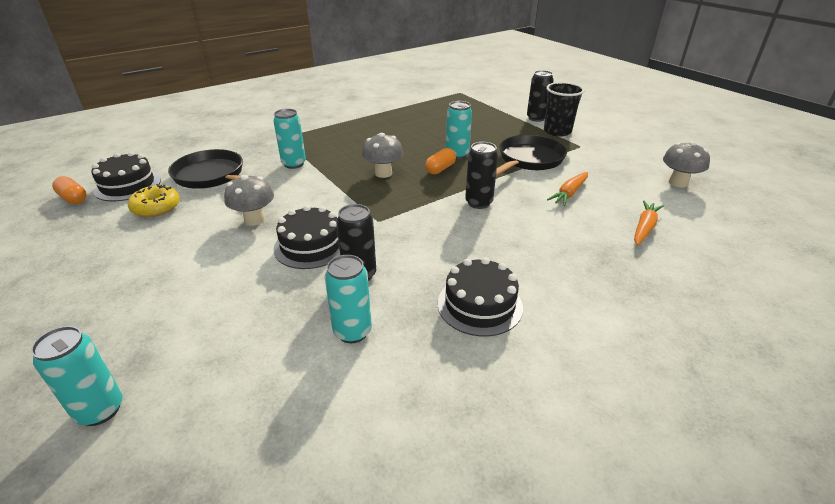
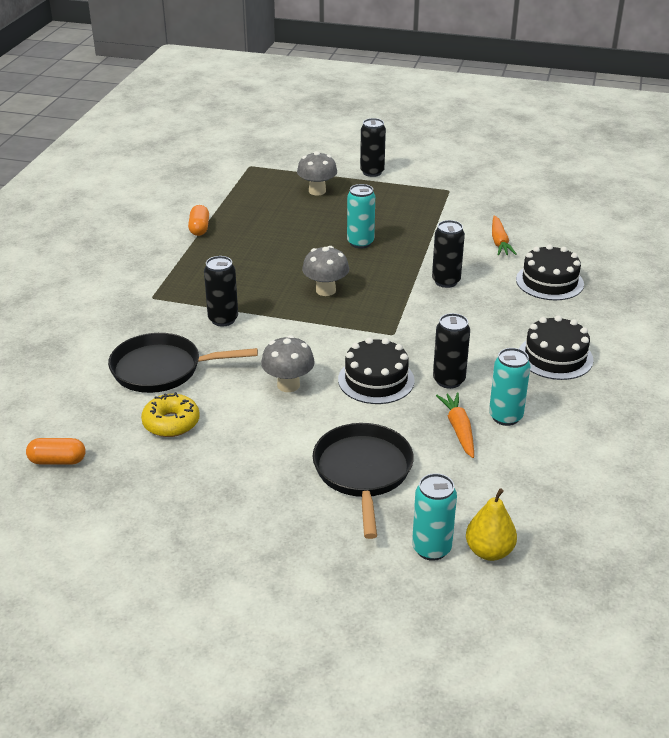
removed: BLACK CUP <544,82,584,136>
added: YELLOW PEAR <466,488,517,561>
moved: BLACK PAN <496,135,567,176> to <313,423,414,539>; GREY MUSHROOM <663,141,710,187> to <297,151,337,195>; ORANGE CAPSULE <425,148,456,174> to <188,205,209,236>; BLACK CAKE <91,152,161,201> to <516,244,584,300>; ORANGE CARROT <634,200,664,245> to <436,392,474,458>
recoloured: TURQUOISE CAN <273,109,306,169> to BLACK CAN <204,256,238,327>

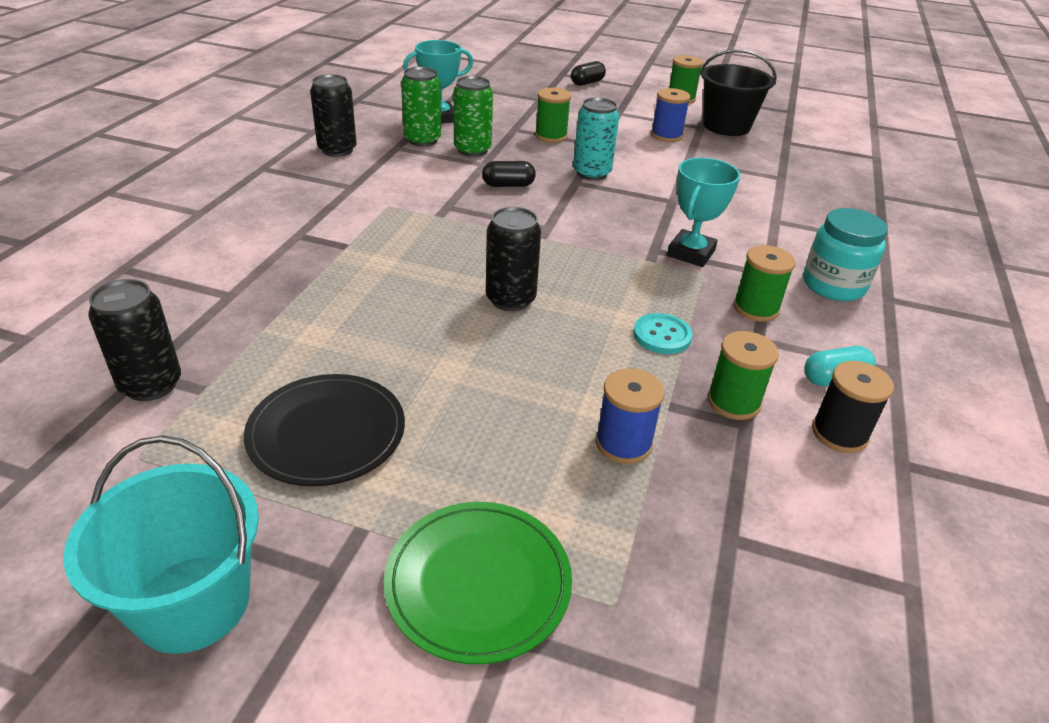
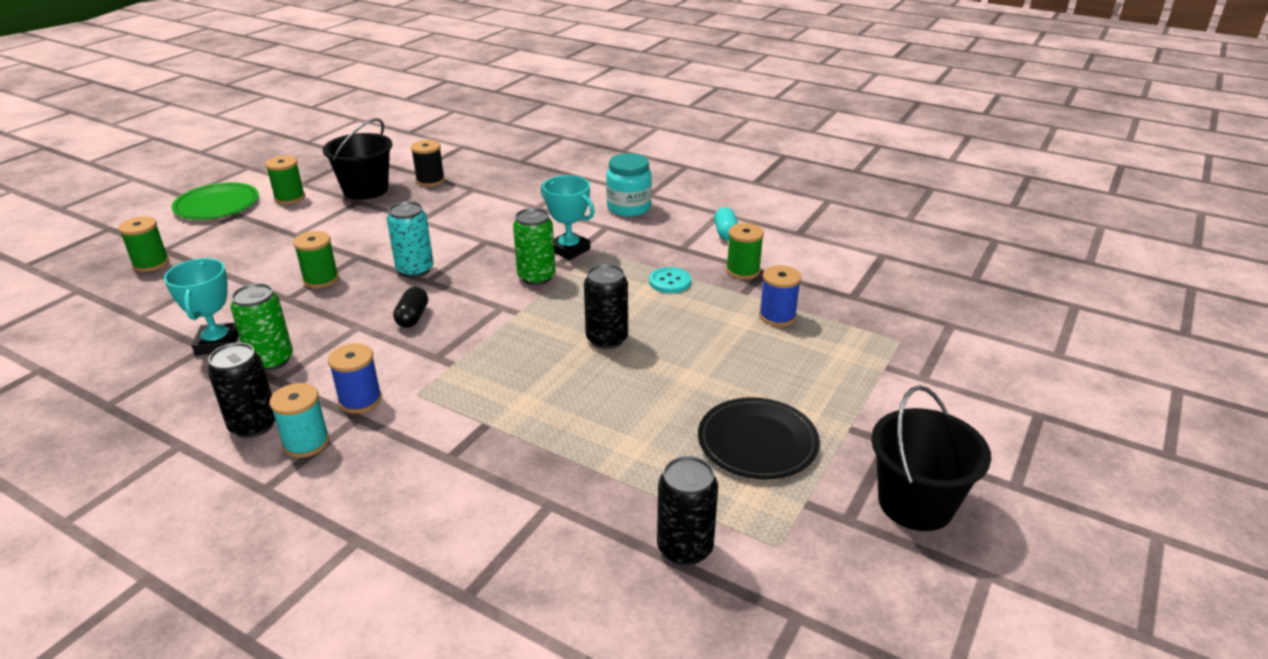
removed: BLACK CAPSULE <571,61,606,86>
added: TURQUOISE SPOOL <270,383,330,458>
moved: GREEN CAN <453,76,493,157> to <513,208,555,285>; BLUE SPOOL <651,88,691,142> to <328,343,382,413>; GREEN SPOOL <733,245,796,322> to <118,216,169,272>; BLACK SPOOL <812,361,894,453> to <411,140,445,187>; GREEN PLATE <384,502,572,664> to <172,182,259,220>
recoloured: TURQUOISE BUCKET <63,435,259,654> to BLACK BUCKET <871,385,991,531>

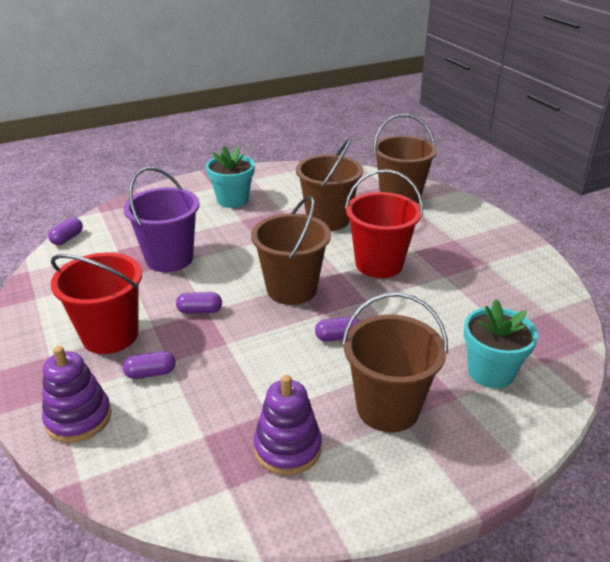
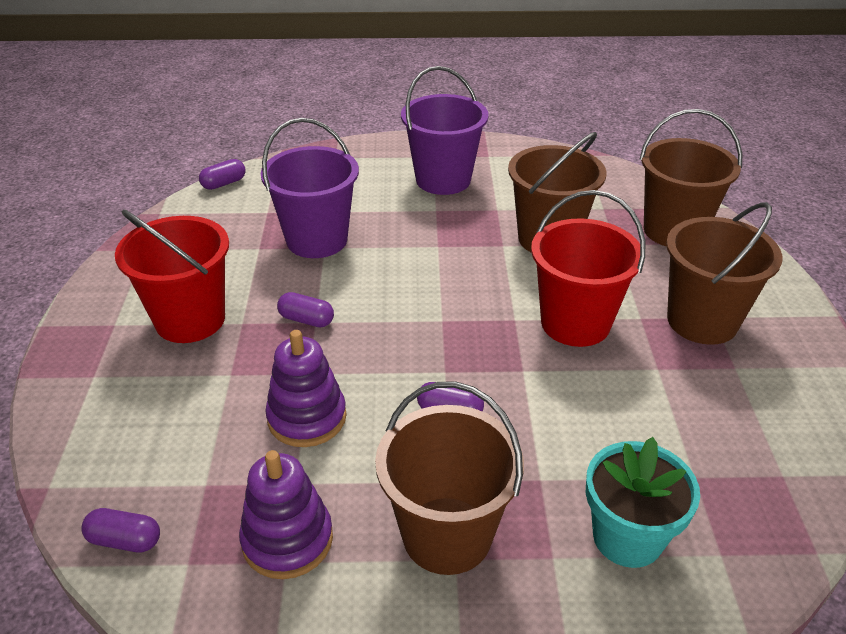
moved: BROWN BUCKET <251,196,331,305> to <666,202,782,345>; PURPLE STACKING TOY <42,346,112,443> to <265,330,346,447>; PURPLE CAPSULE <123,351,176,379> to <81,508,160,553>
replaced: TURQUOISE FLOWER POT <206,146,255,208> to PURPLE BUCKET <401,66,489,195>

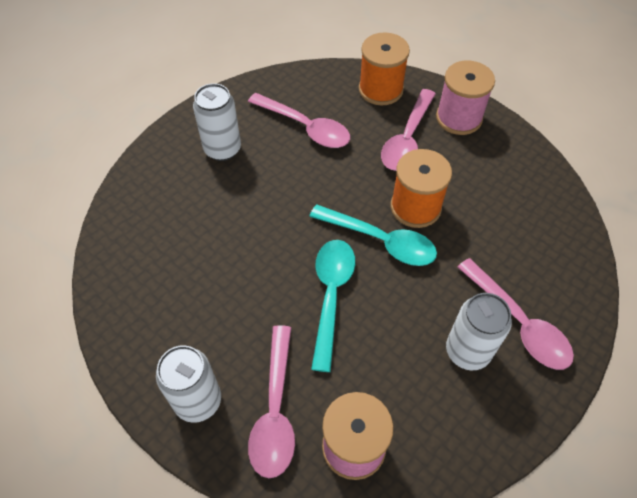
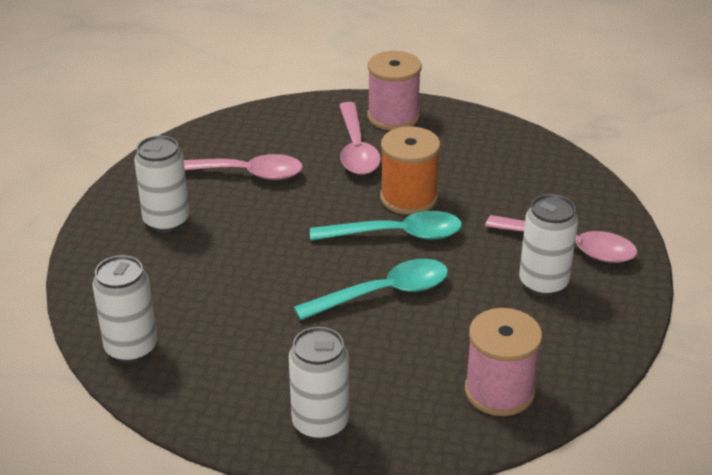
removed: ORANGE SPOOL <359,32,410,105>; PINK SPOON <248,325,295,478>
added: WHITE CAN <92,255,157,363>
turned: TURQUOISE SPOON <311,240,355,372> = <294,259,448,320> 90 degrees clockwise

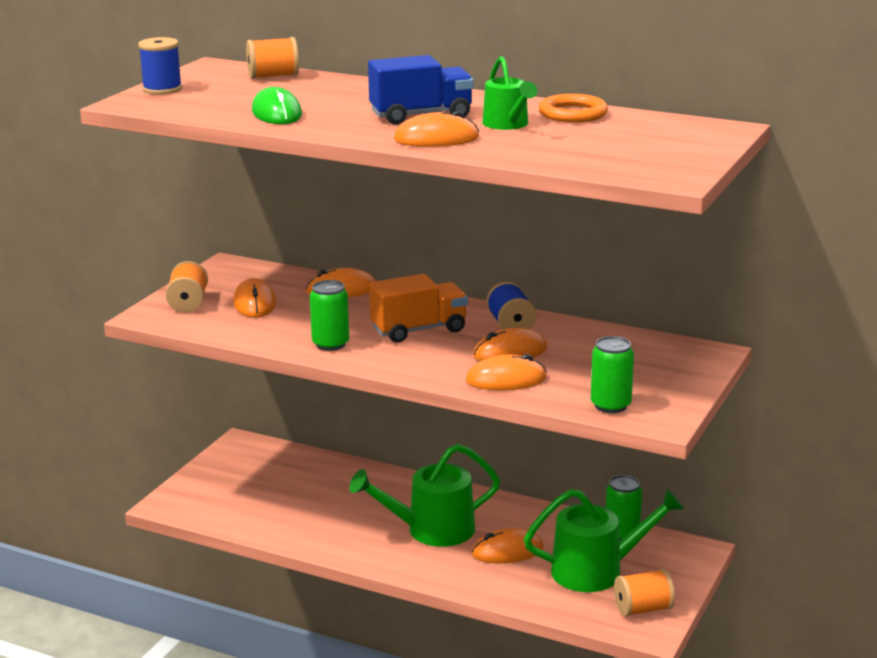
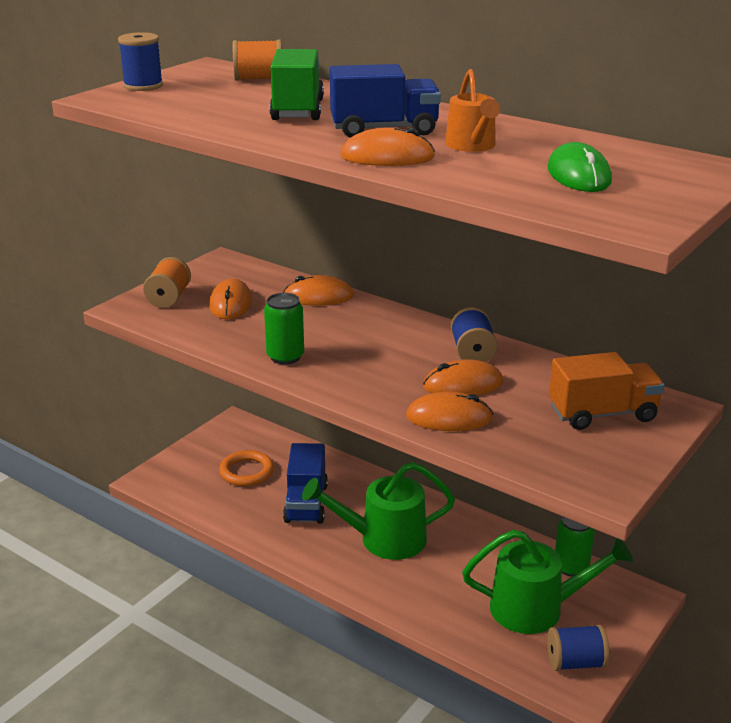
removed: GREEN CAN <591,336,634,413>; ORANGE MOUSE <472,528,544,563>
added: GREEN TRUCK <270,49,324,120>; BLUE TRUCK <283,443,328,524>
moved: GREEN MOUSE <252,87,302,124> to <547,142,612,192>; ORANGE RING <539,94,608,123> to <219,450,274,486>; ORANGE TRUCK <369,274,468,343> to <549,352,665,430>
recoloured: GREEN WATERING CAN <482,56,537,130> to ORANGE WATERING CAN <445,69,500,152>; ORANGE SPOOL <614,569,675,617> to BLUE SPOOL <547,625,609,671>

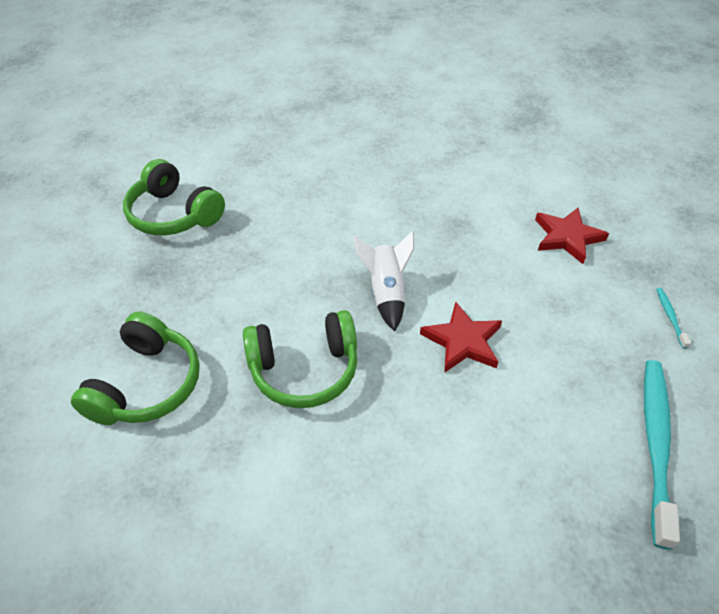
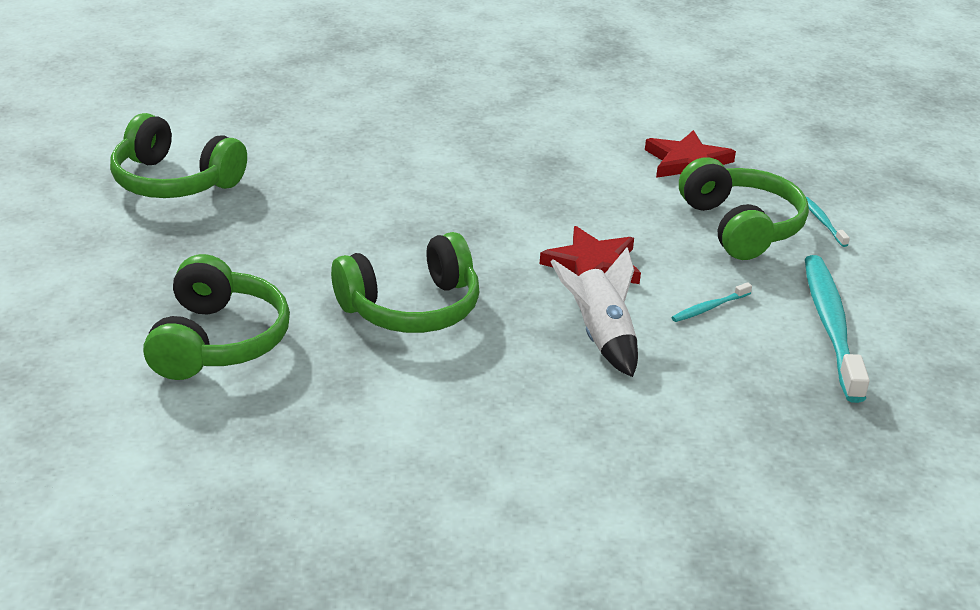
added: GREEN HEADPHONES <679,157,809,260>; TURQUOISE TOOTHBRUSH <671,282,752,322>
moved: WHITE ROCKET <353,231,414,331> to <551,247,638,377>

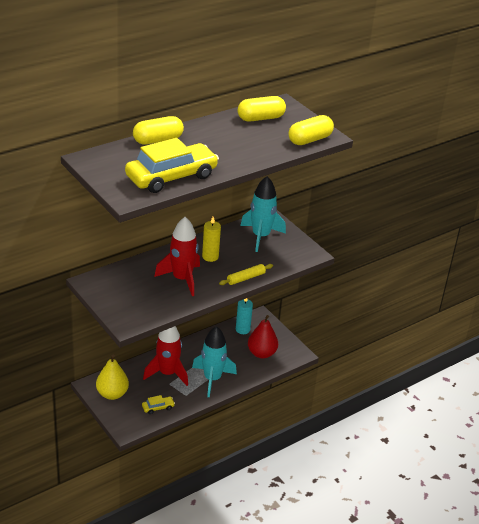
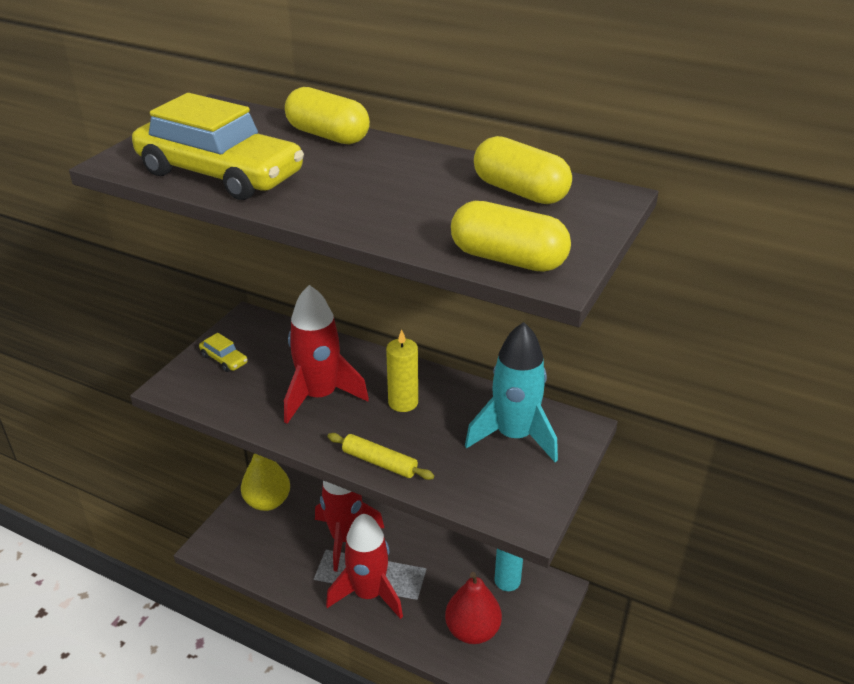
moved: YELLOW CAR <142,395,175,414> to <199,333,248,372>
recoloured: TURQUOISE ROCKET <192,326,237,397> to RED ROCKET <326,514,403,619>

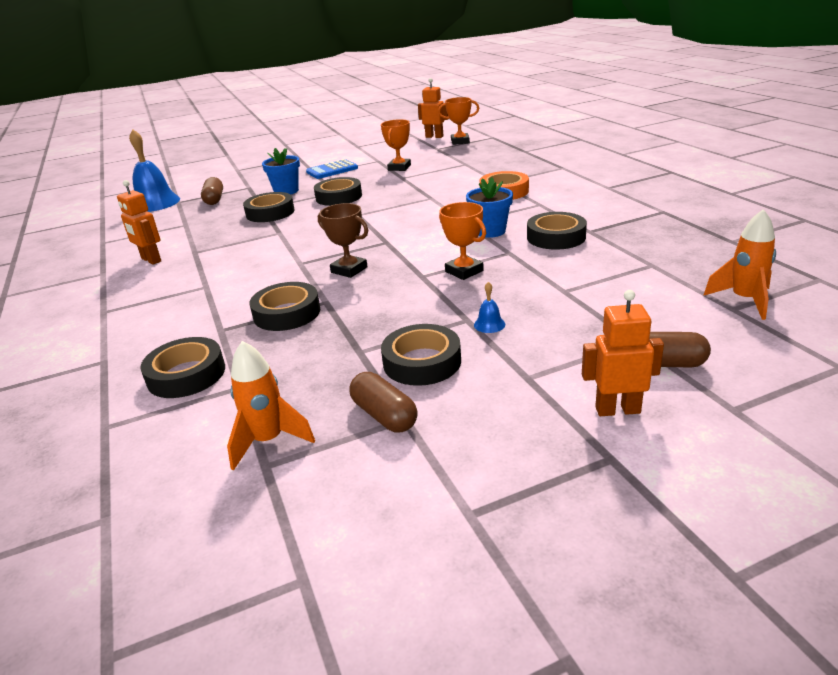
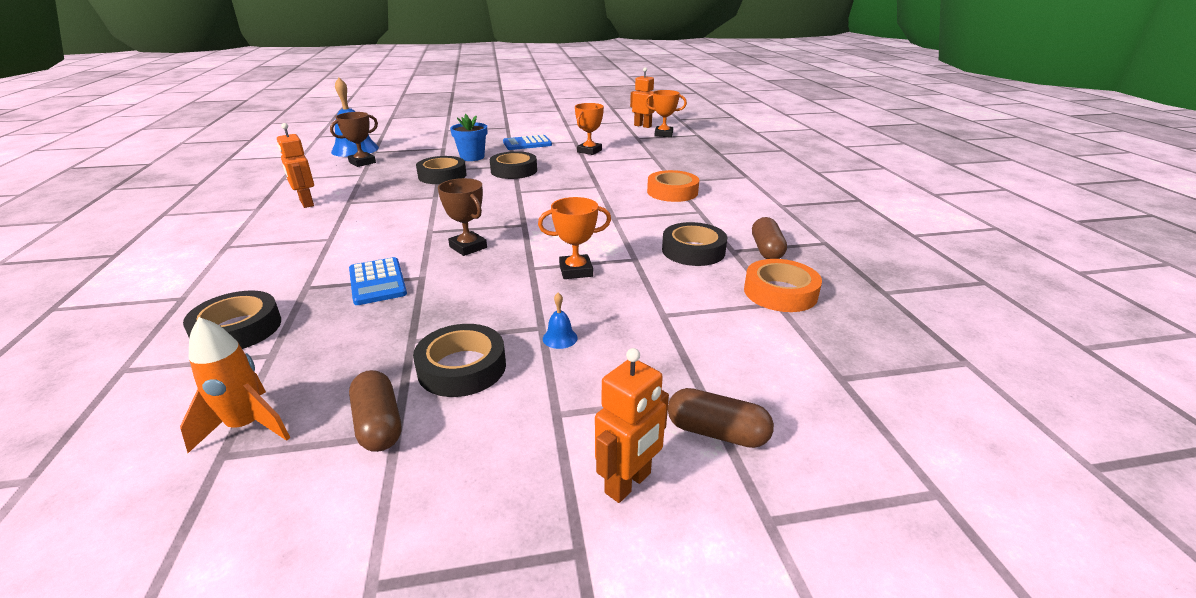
removed: BLUE FLOWER POT <466,177,513,238>; ORANGE ROCKET <703,209,776,320>
added: BROWN TROPHY <330,112,378,167>; ORANGE TAPE <744,259,822,312>
moved: BROWN CAPSULE <201,177,223,205> to <752,217,787,259>
replaced: BLACK TAPE <249,282,321,331> to BLUE CALCULATOR <349,257,407,305>
turned: ORANGE TROPHY <439,202,486,280> = <538,197,611,279> 75 degrees counterclockwise; ORANGE ROBOT <582,290,664,416> = <595,348,669,503> 120 degrees clockwise

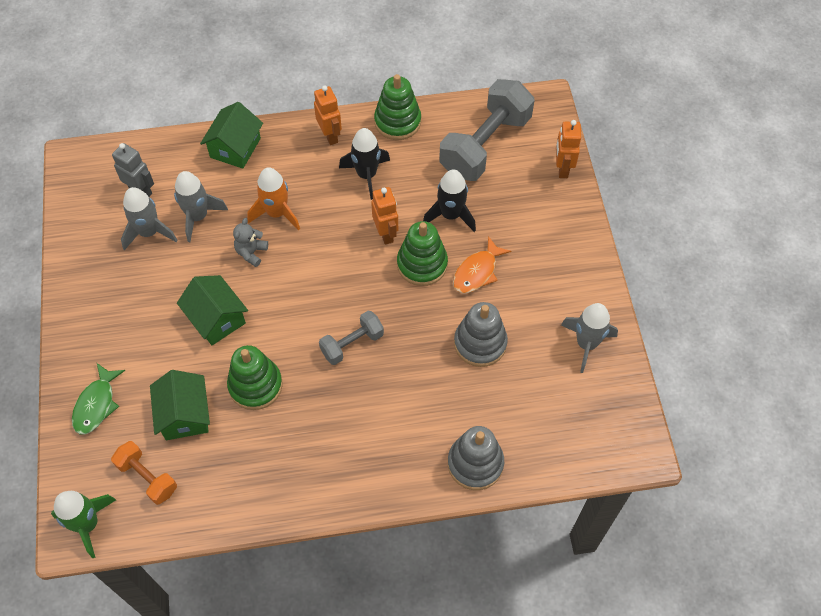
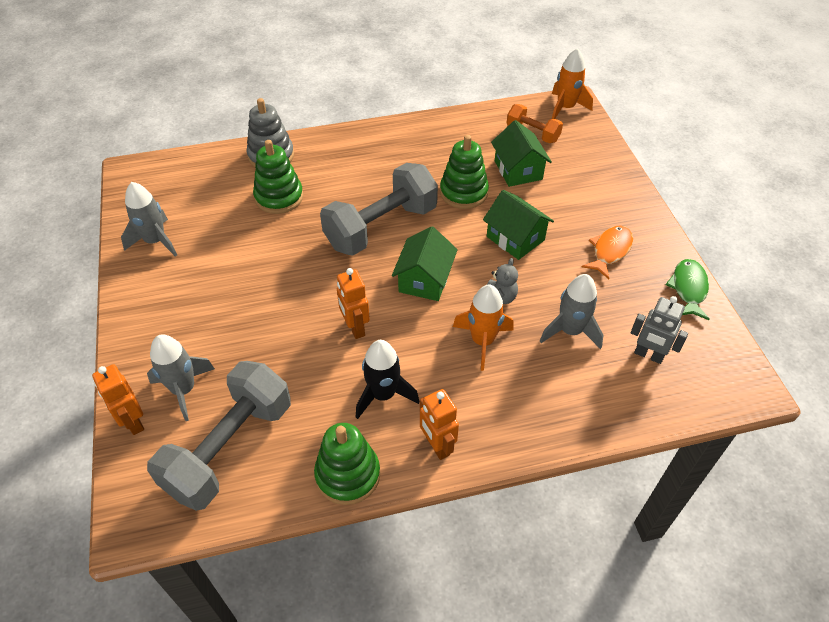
removed: BLACK ROCKET <423,169,476,232>; GREY STACKING TOY <454,302,508,367>
moved: GREEN HOUSE <200,102,263,169> to <392,226,458,301>; GREY ROCKET <121,187,178,250> to <147,334,215,421>; GREEN STACKING TOY <397,221,448,286> to <253,140,303,214>; ORANGE FISH <453,236,511,293> to <582,225,633,279>; GREEN FISH <72,363,125,434> to <666,259,710,320>
recoloured: GREEN ROCKET <51,491,116,558> to ORANGE ROCKET <552,48,593,119>
turned: ORANGE ROBOT <556,120,581,178> = <92,364,144,435> 150 degrees clockwise
resized: GREY DUMBBELL <319,311,384,365> = <320,163,438,256> x1.91

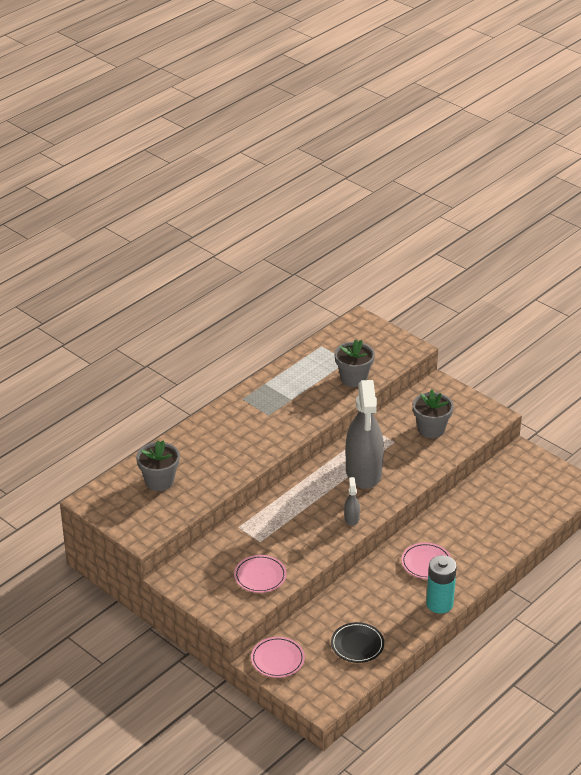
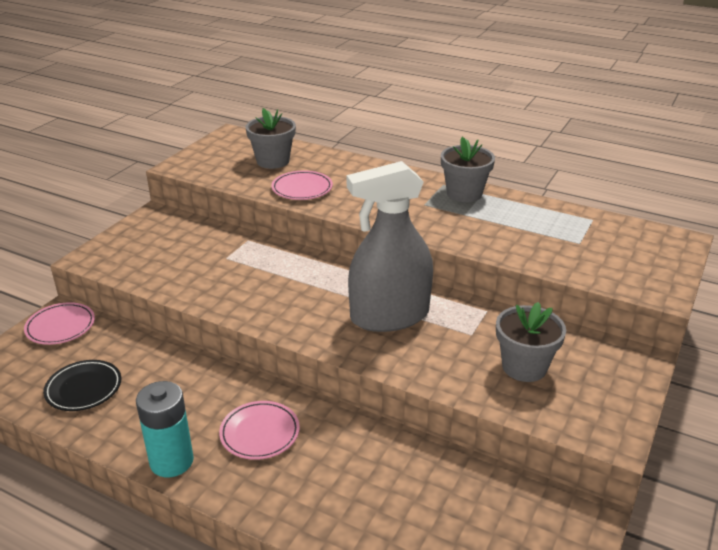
removed: GREY SPRAY BOTTLE <344,477,360,526>
moved: GREY FLOWER POT <334,339,375,387> to <441,136,495,202>; PINK PLATE <234,555,286,593> to <271,171,333,200>

